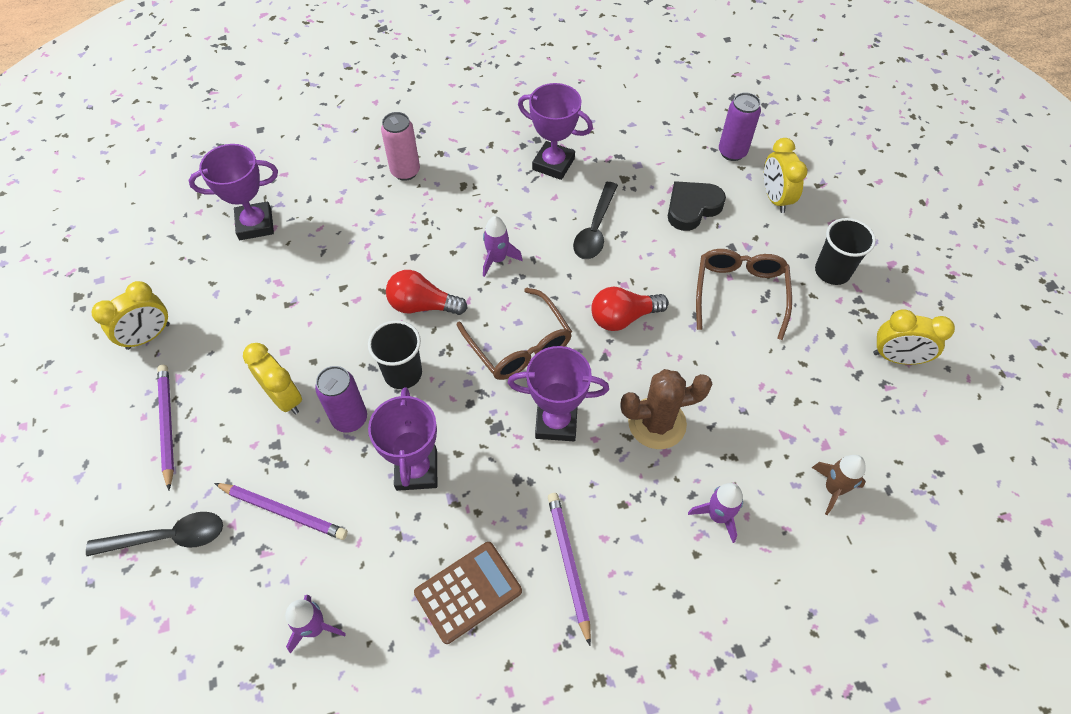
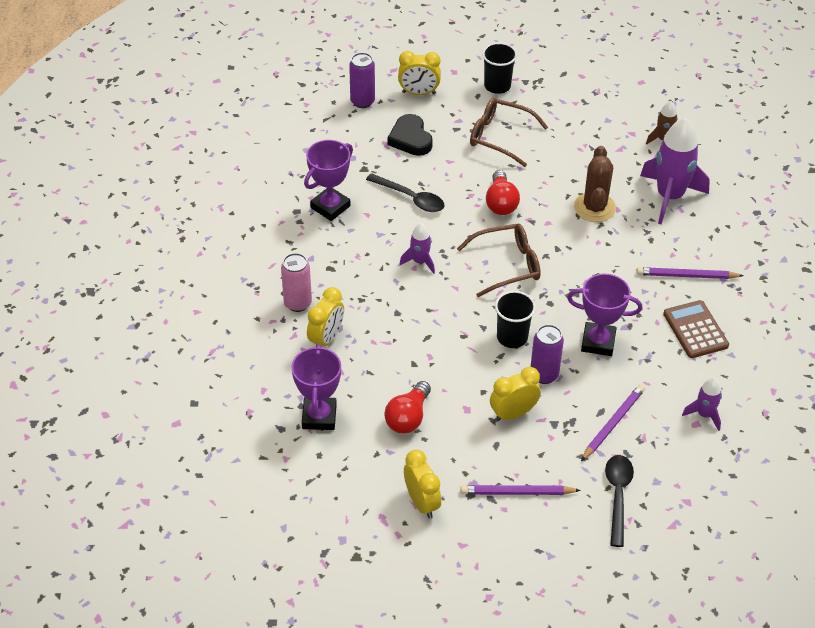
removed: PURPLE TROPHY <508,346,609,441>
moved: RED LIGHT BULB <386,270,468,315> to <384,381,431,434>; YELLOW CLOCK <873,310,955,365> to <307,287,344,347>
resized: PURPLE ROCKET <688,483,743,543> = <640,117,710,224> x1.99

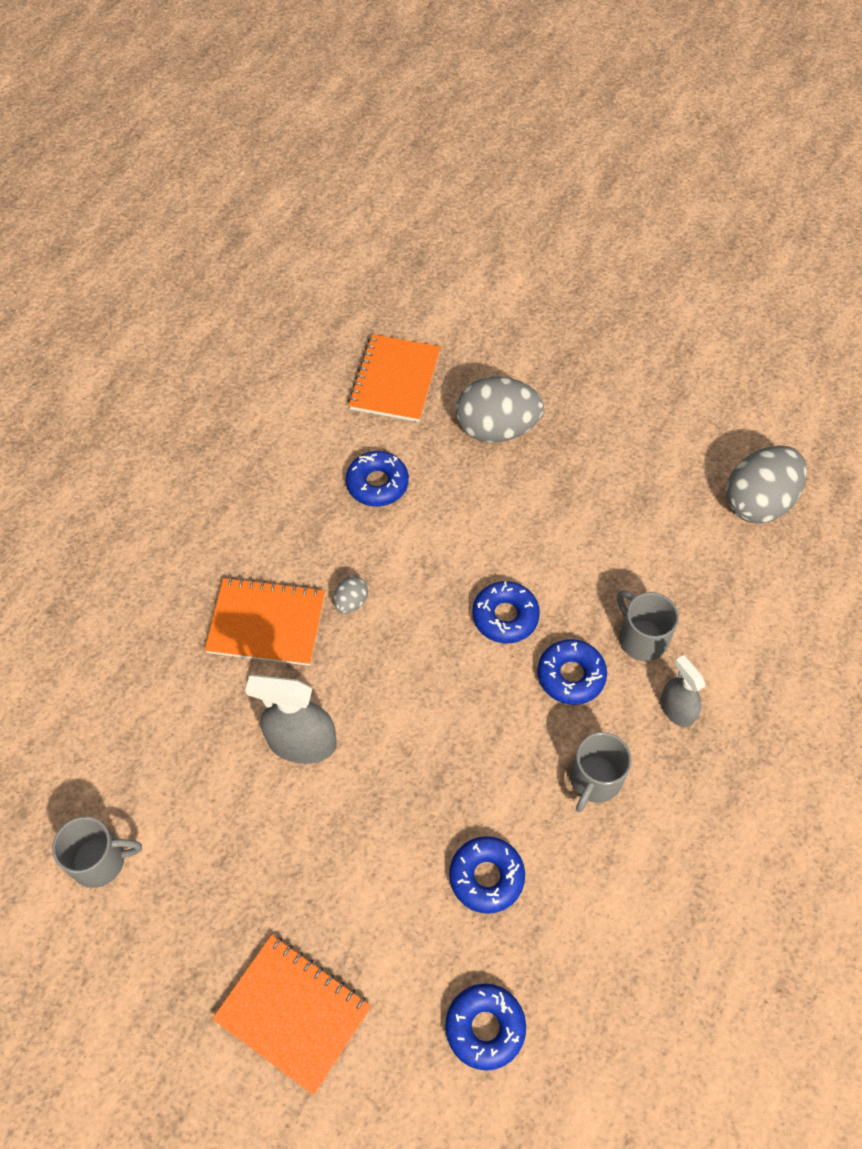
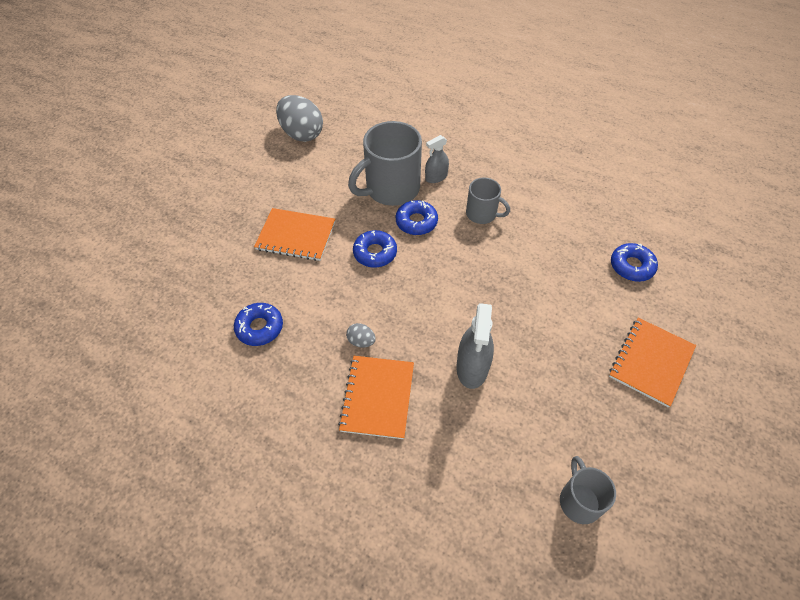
removed: GREY EGG <456,376,544,443>; BLUE DONUT <449,836,525,914>
moved: ORANGE NOTEBOOK <348,334,441,422> to <254,208,335,261>
resized: GREY MUG <617,590,679,661> = <348,121,422,206> x1.82

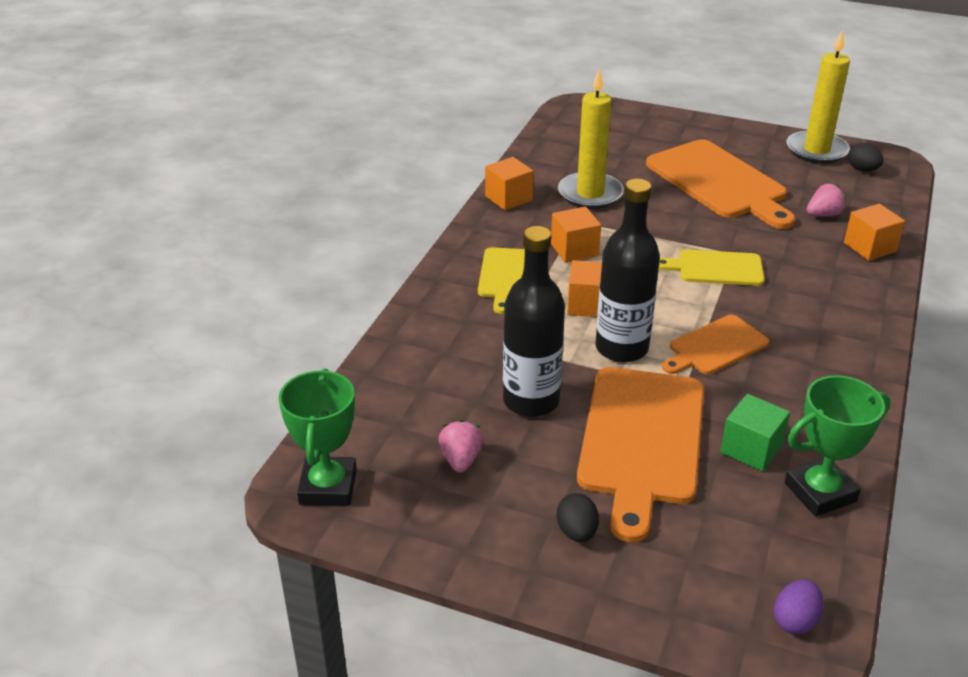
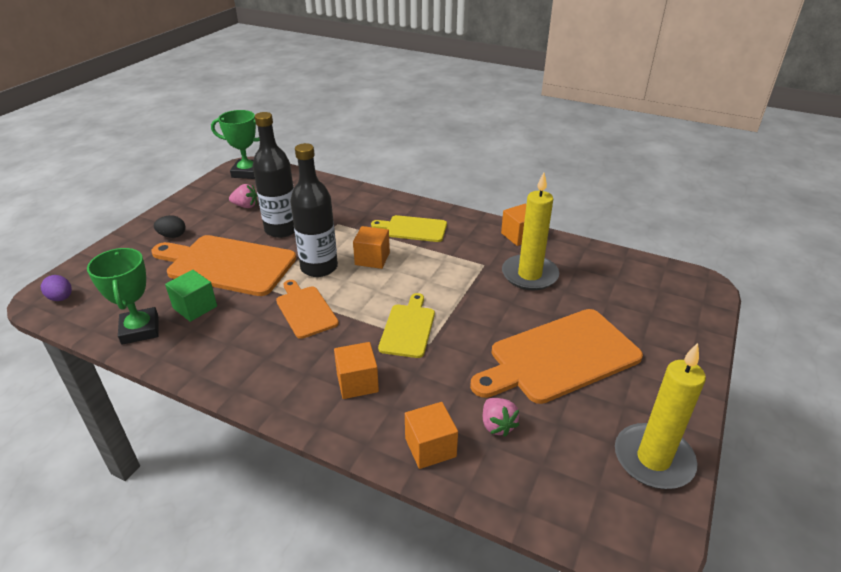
removed: BLACK EGG <848,143,883,171>
moved: ORANGE CUBE <551,207,601,263> to <334,342,379,399>

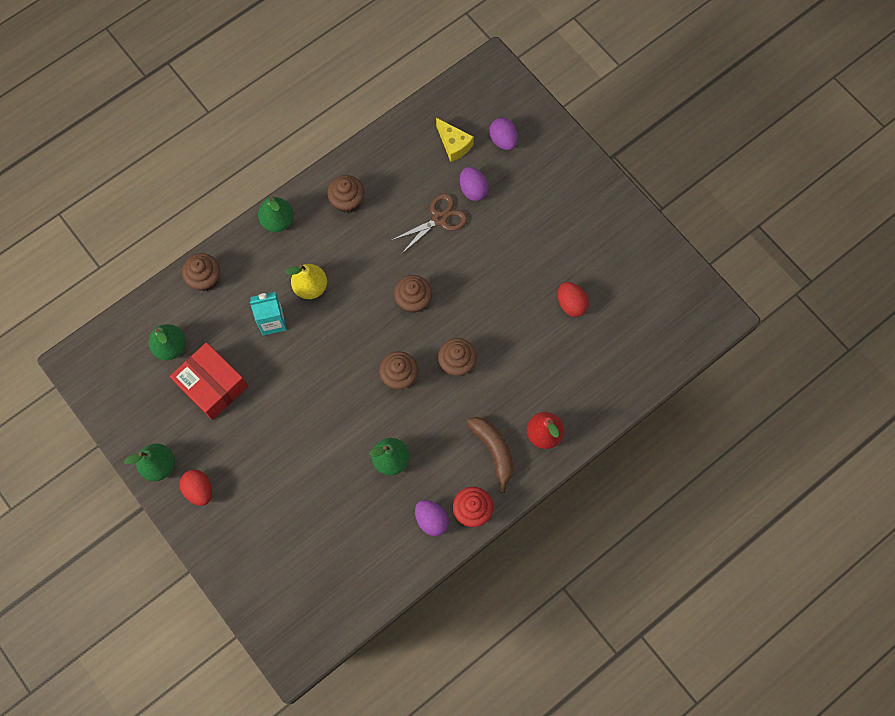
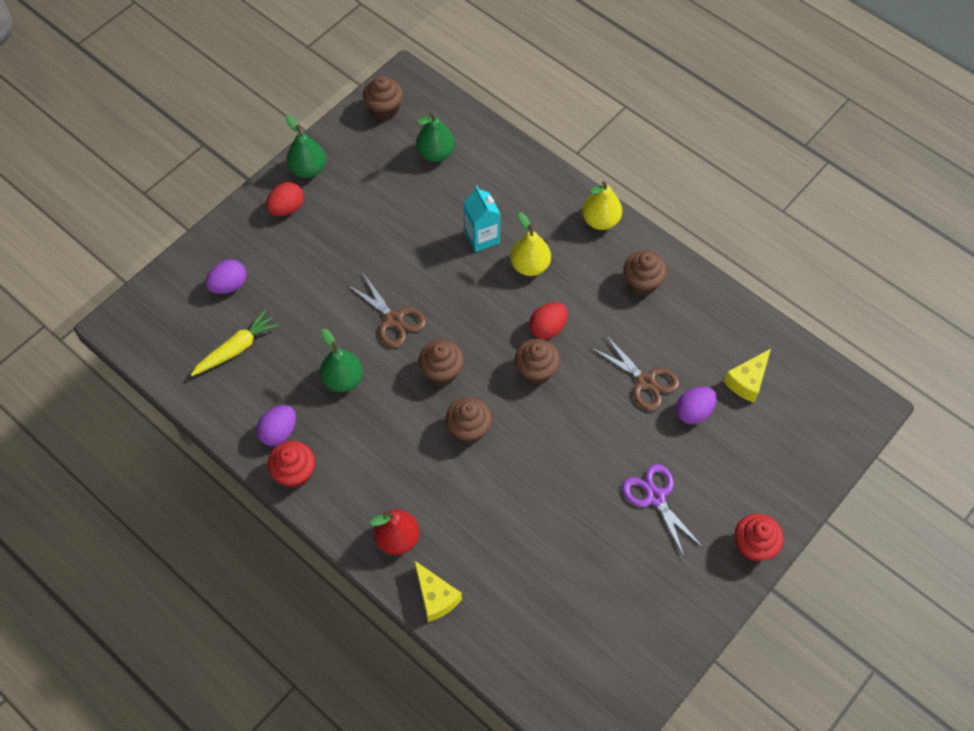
removed: RED BOX <170,342,248,420>; BROWN BANANA <467,417,514,493>
added: BROWN SCISSORS <348,273,426,348>; YELLOW CARROT <191,310,279,376>; PURPLE SCISSORS <622,464,702,557>; RED CUPCAKE <735,514,784,562>; YELLOW CHEESE <414,560,462,622>
moved: PURPLE EGG <489,118,518,150> to <206,260,247,294>; BROWN CUPCAKE <182,253,220,291> to <363,76,403,120>; RED EGG <558,282,589,317> to <529,302,568,339>
recoloured: GREEN PEAR <258,197,294,232> to YELLOW PEAR <582,181,622,230>

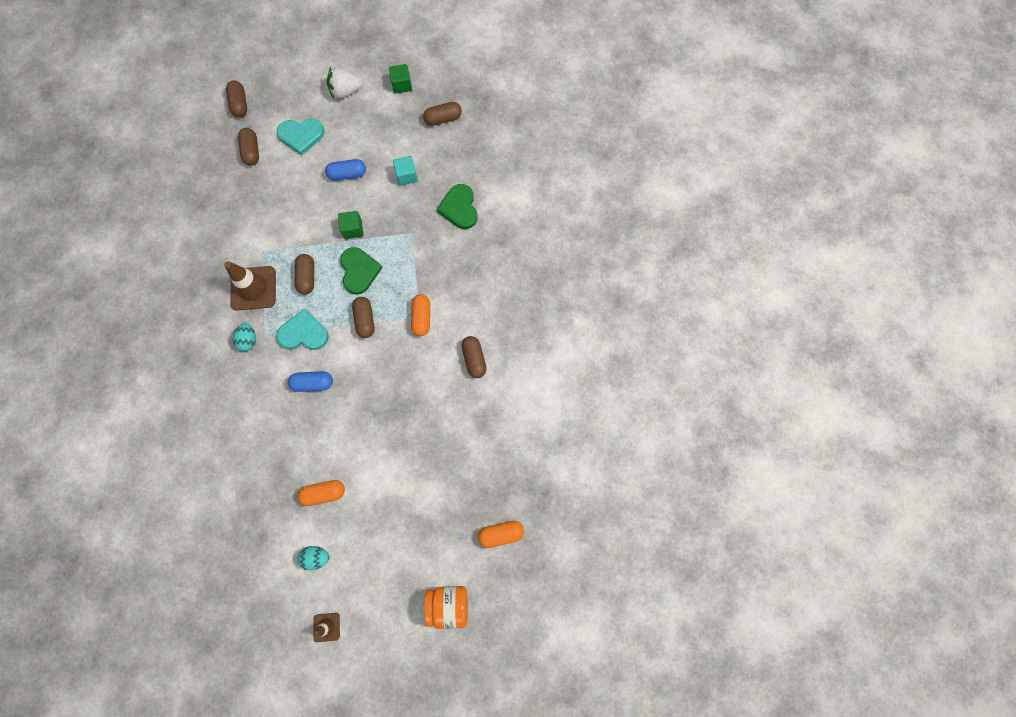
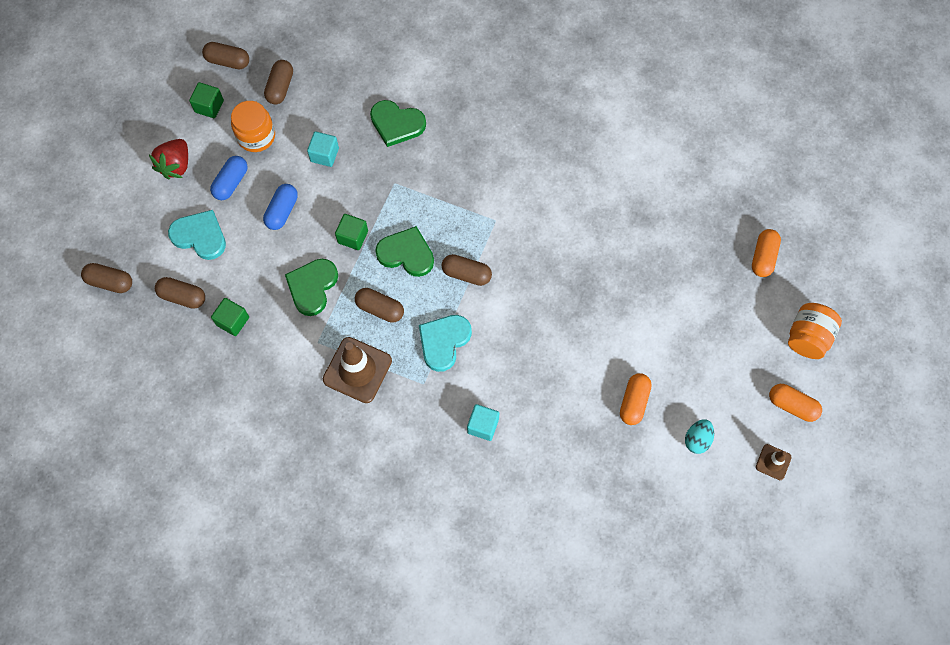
removed: TURQUOISE EGG <233,323,256,351>
added: ORANGE JAR <231,101,275,152>; GREEN HEART <285,259,338,316>; GREEN CUBE <211,298,249,336>; TURQUOISE CUBE <467,404,499,441>
moved: ORANGE CAPSULE <411,294,430,336> to <769,384,822,422>; BROWN CAPSULE <461,336,487,378> to <202,42,249,69>; BLUE CAPSULE <288,371,333,392> to <210,156,248,200>
recoloured: WHITE STRAWBERRY <327,67,362,99> to RED STRAWBERRY <149,139,188,179>
turned: TURQUOISE HEART <276,118,325,155> = <168,210,226,260> 90 degrees counterclockwise

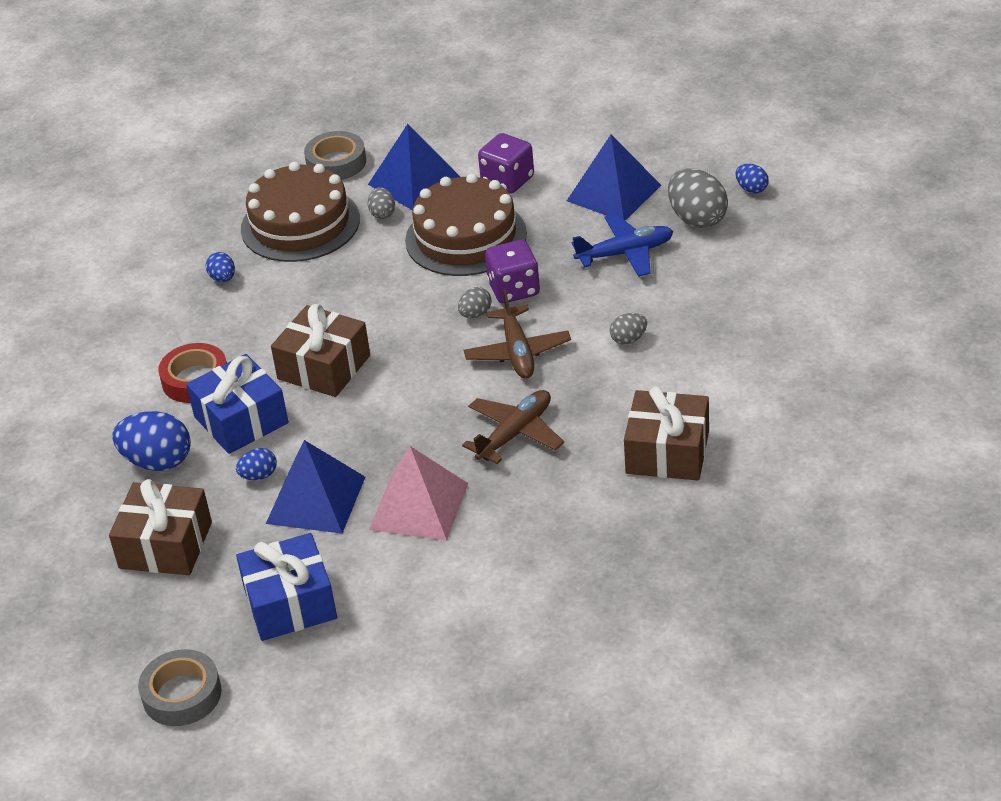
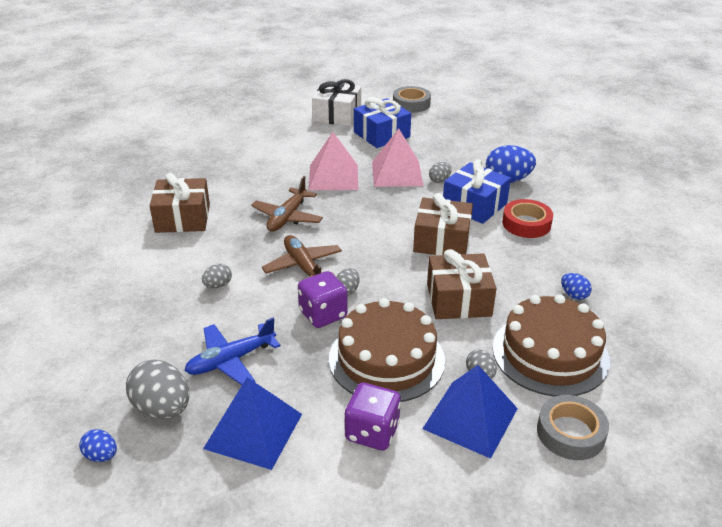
added: WHITE GIFT <312,79,361,126>
moved: BROWN GIFT <109,479,212,575> to <427,249,497,319>
recoloured: BLUE PYRAMID <266,440,365,534> to PINK PYRAMID <372,129,423,187>; BLUE EGG <236,448,277,480> to GREY EGG <429,162,452,183>

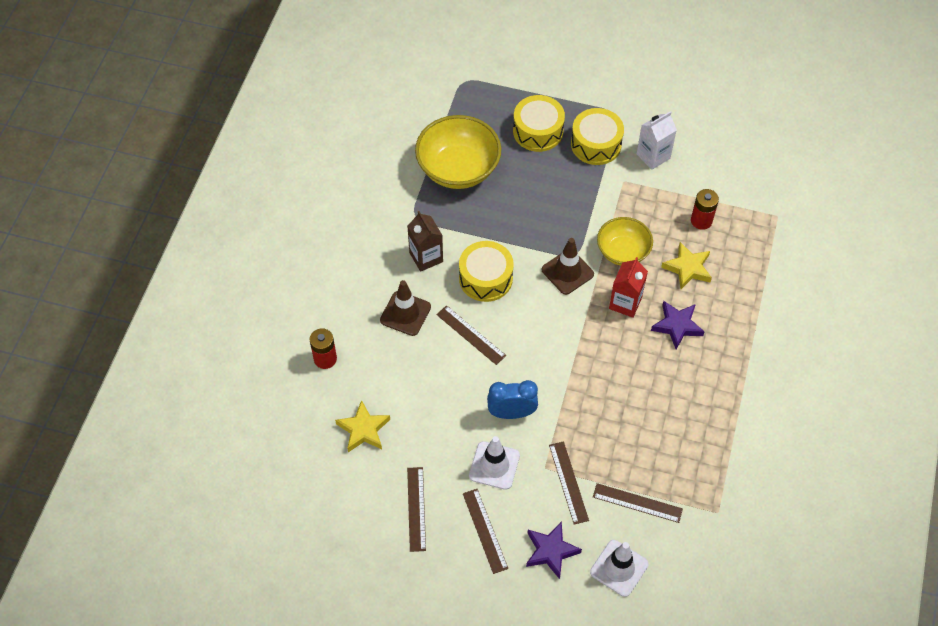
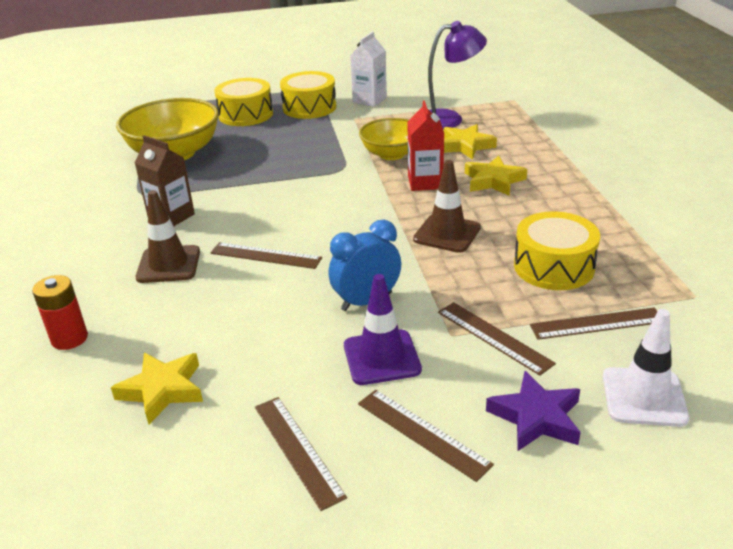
moved: BROWN TRAFFIC CONE <542,238,594,295> to <413,160,481,253>; YELLOW DRUM <459,241,514,302> to <514,212,600,290>
replaced: RED BATTERY <691,189,719,230> to PURPLE LAMP <428,21,487,129>
recoloured: PURPLE STAR <651,301,705,349> to YELLOW STAR <465,156,527,196>; WHITE TRAFFIC CONE <469,436,520,490> to PURPLE TRAFFIC CONE <344,274,422,385>

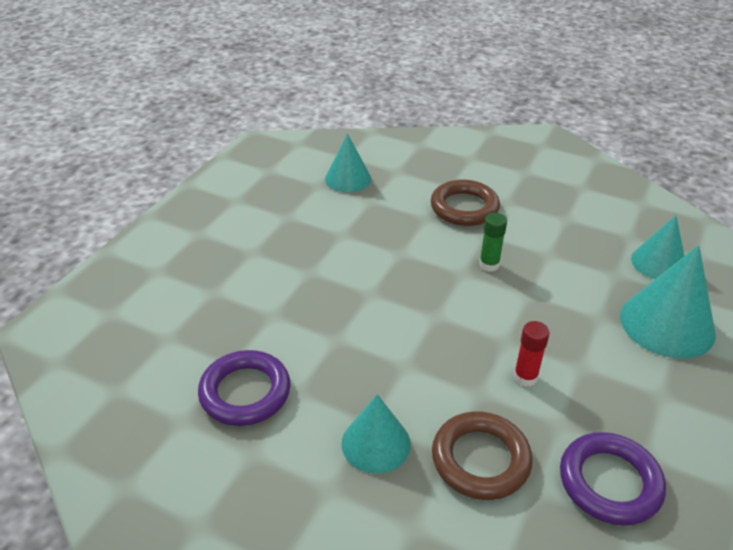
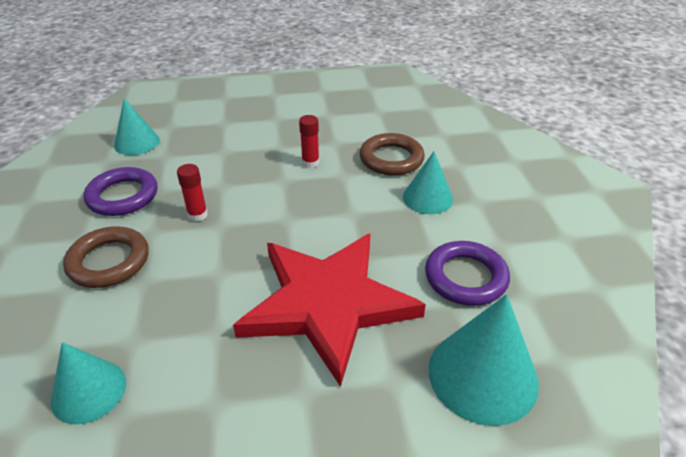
added: RED STAR <233,234,426,387>
moved: TURQUOISE CONE <620,245,716,359> to <429,294,539,426>; PURPLE RING <560,432,666,526> to <83,167,158,216>
recoloured: GREEN GLUE STICK <479,213,507,272> to RED GLUE STICK <177,164,208,222>

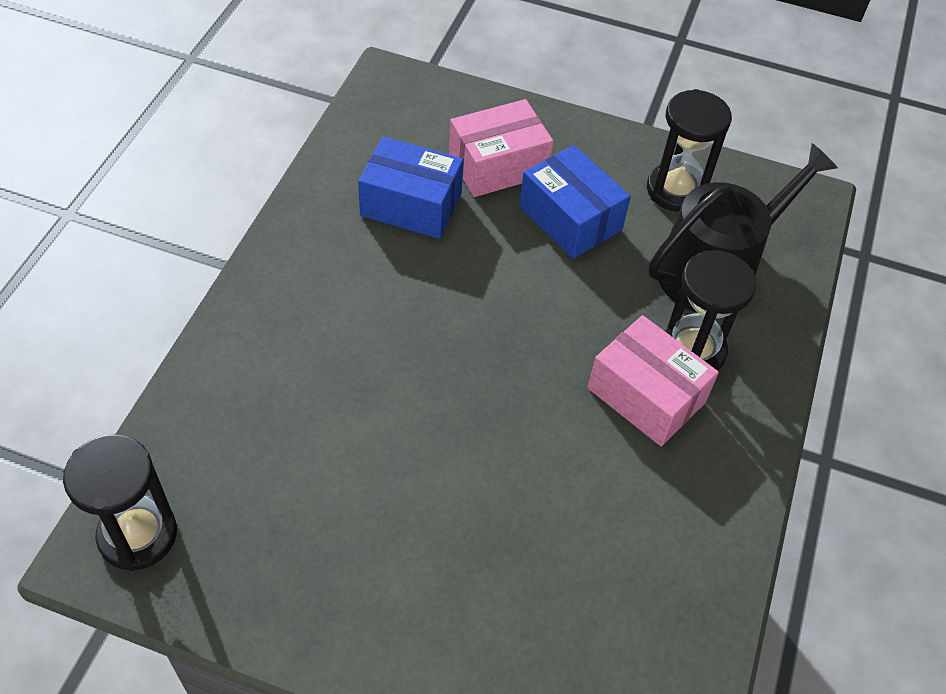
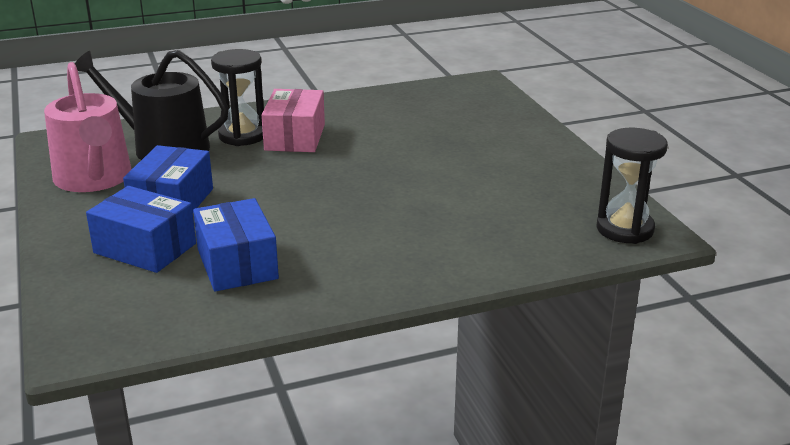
replaced: BLACK HOURGLASS <647,89,732,212> to PINK WATERING CAN <44,62,132,192>
recoloured: PINK BOX <449,99,554,197> to BLUE BOX <86,186,196,273>

